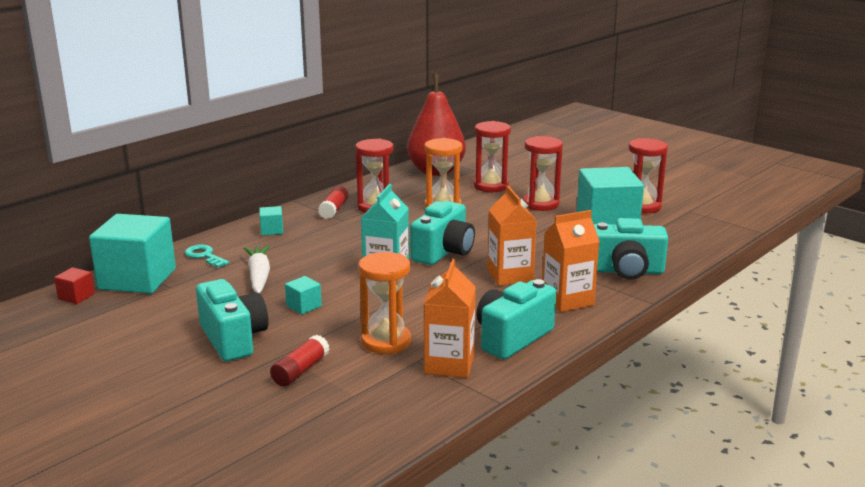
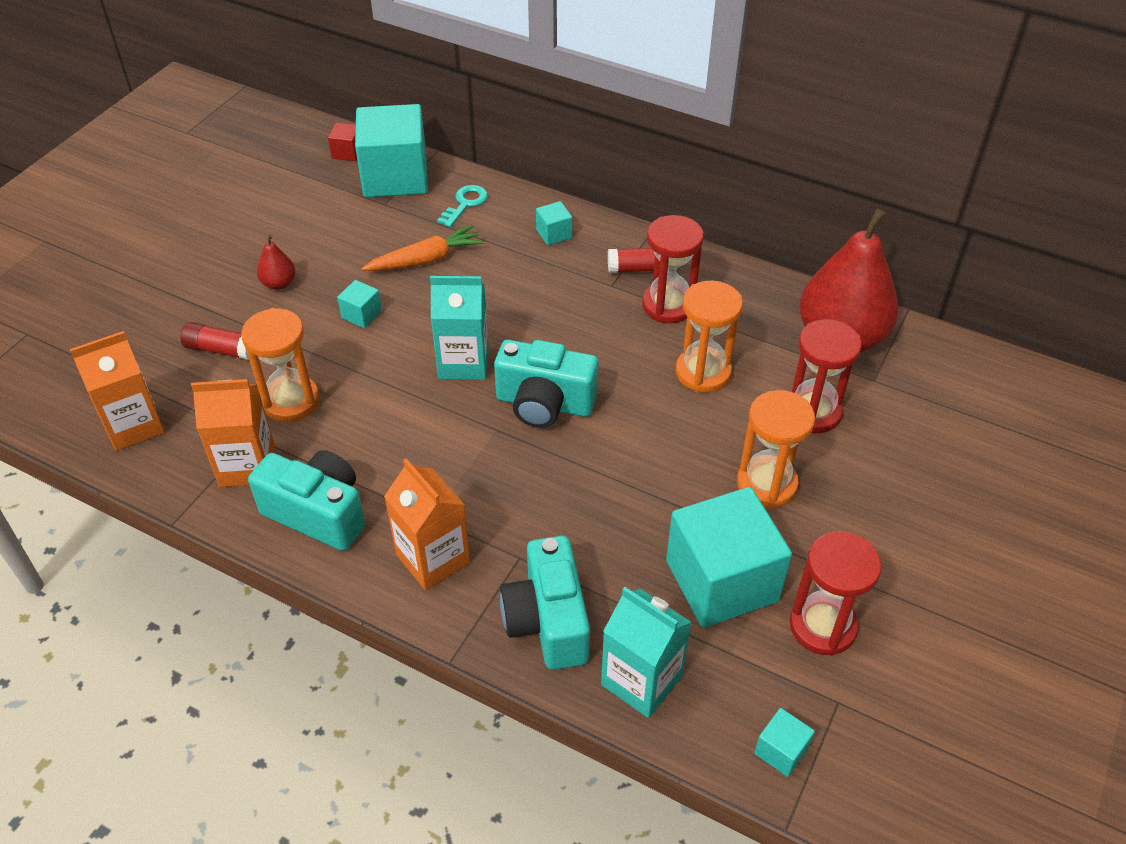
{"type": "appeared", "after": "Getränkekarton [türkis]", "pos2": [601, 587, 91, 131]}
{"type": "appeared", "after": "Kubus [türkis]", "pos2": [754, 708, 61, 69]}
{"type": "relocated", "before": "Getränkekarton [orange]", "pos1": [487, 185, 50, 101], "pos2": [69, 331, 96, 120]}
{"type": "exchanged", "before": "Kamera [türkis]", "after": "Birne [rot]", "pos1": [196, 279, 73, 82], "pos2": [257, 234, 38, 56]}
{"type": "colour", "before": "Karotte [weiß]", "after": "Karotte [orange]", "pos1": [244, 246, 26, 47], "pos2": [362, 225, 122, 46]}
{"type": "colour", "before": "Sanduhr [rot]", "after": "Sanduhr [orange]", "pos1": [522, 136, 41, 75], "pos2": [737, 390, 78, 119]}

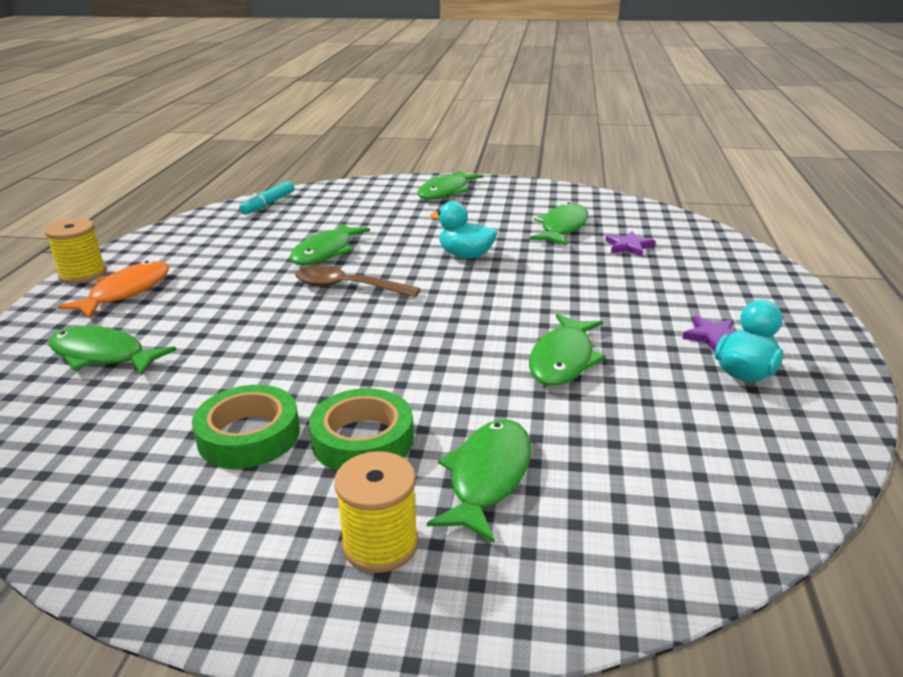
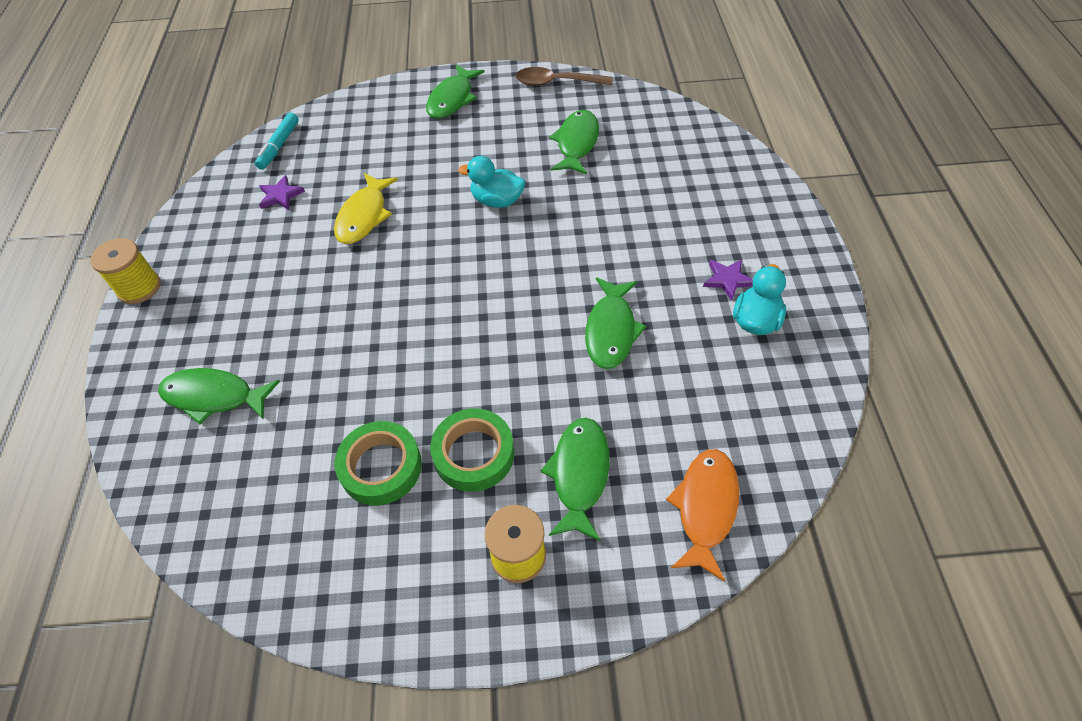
{"type": "relocated", "before": "Fisch [orange]", "pos1": [57, 261, 112, 58], "pos2": [666, 449, 73, 133]}
{"type": "relocated", "before": "Löffel [braun]", "pos1": [295, 266, 125, 31], "pos2": [515, 67, 98, 19]}
{"type": "relocated", "before": "Stern [lila]", "pos1": [605, 231, 51, 26], "pos2": [259, 175, 46, 35]}
{"type": "colour", "before": "Fisch [grün]", "after": "Fisch [gelb]", "pos1": [289, 223, 81, 42], "pos2": [334, 173, 64, 71]}

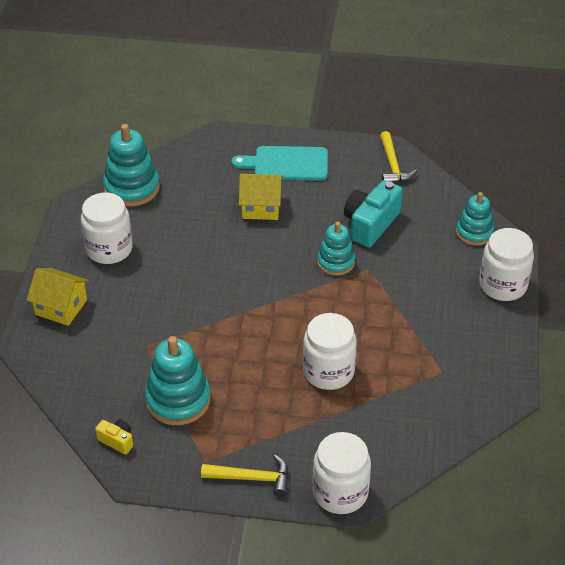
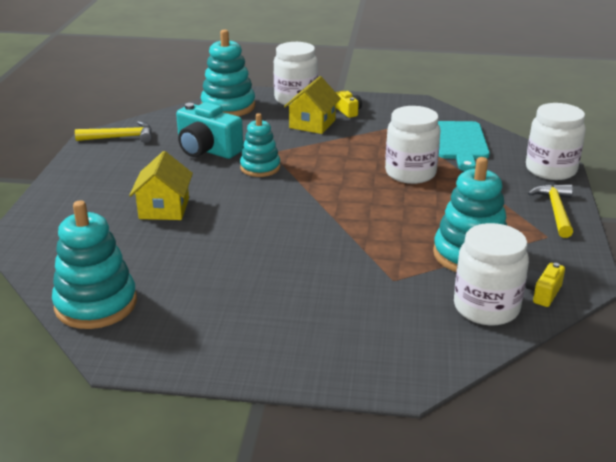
{"type": "appeared", "after": "Kamera [gelb]", "pos2": [336, 91, 26, 27]}
{"type": "relocated", "before": "Haus [gelb]", "pos1": [27, 268, 62, 58], "pos2": [284, 76, 57, 58]}
{"type": "relocated", "before": "Einmachglas [weiß]", "pos1": [81, 193, 52, 71], "pos2": [454, 223, 75, 102]}
{"type": "relocated", "before": "Schneidebrett [türkis]", "pos1": [231, 146, 97, 34], "pos2": [438, 121, 52, 50]}
{"type": "size", "before": "Stapelspielzeug [türkis]", "pos1": [456, 192, 38, 54], "pos2": [201, 29, 54, 87], "scale": 1.55}

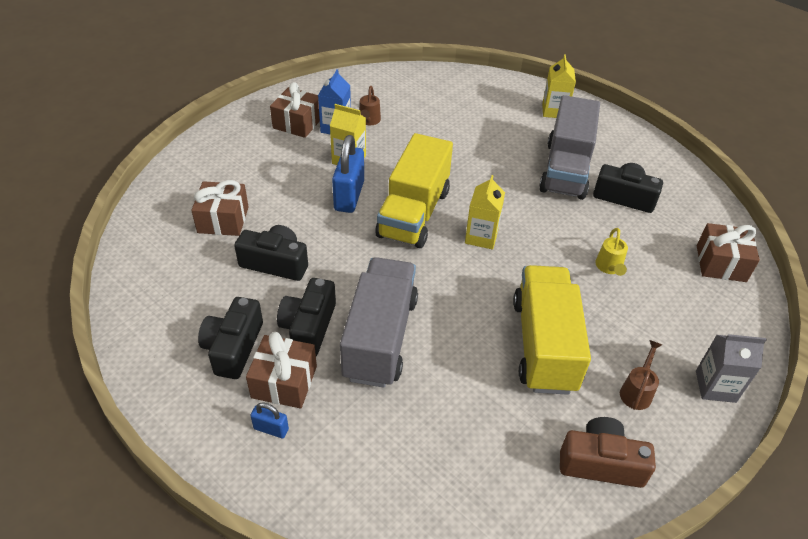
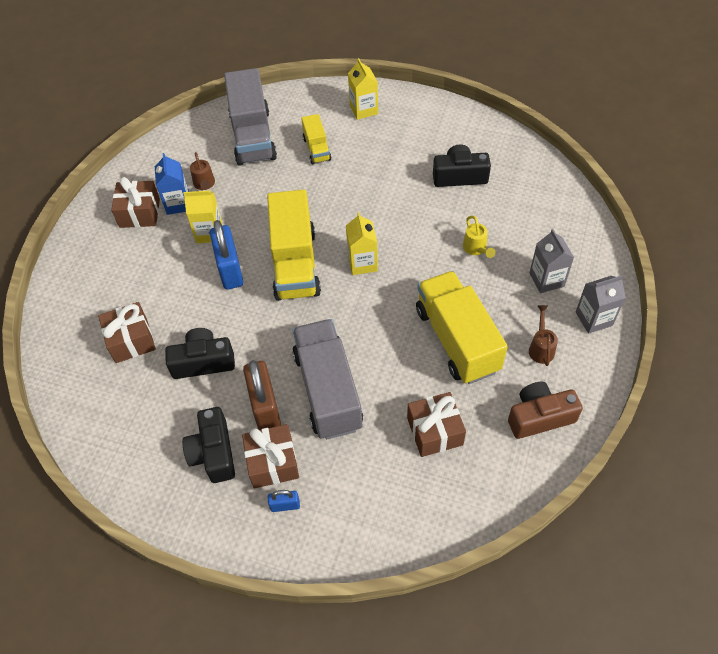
{"type": "appeared", "after": "Lastwagen [gelb]", "pos2": [301, 114, 30, 50]}
{"type": "appeared", "after": "Getränkekarton [grau]", "pos2": [529, 229, 45, 64]}
{"type": "relocated", "before": "Lastwagen [grau]", "pos1": [539, 95, 61, 105], "pos2": [224, 68, 53, 98]}
{"type": "relocated", "before": "Geschenk [braun]", "pos1": [697, 223, 63, 59], "pos2": [407, 392, 59, 65]}
{"type": "exchanged", "before": "Kamera [schwarz]", "after": "Vorhängeschloss [braun]", "pos1": [277, 278, 59, 78], "pos2": [243, 360, 38, 70]}

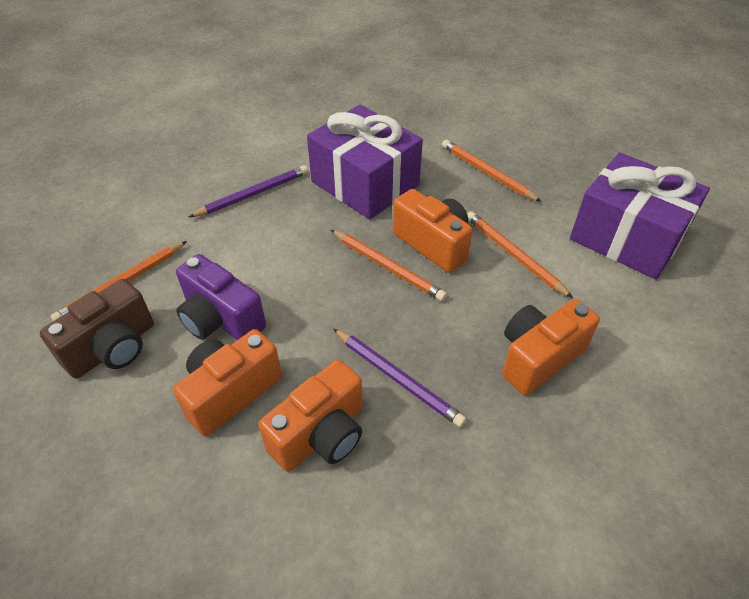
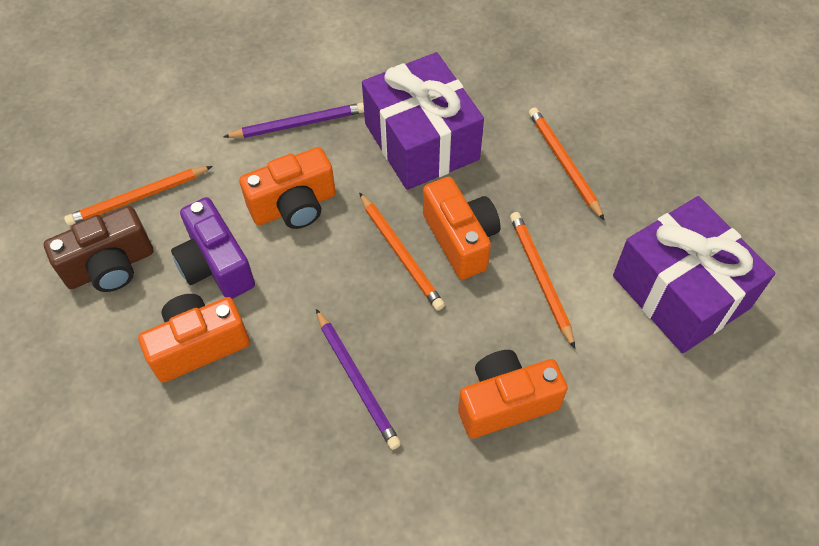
{"type": "relocated", "before": "Kamera [orange]", "pos1": [258, 360, 105, 112], "pos2": [239, 147, 97, 82]}

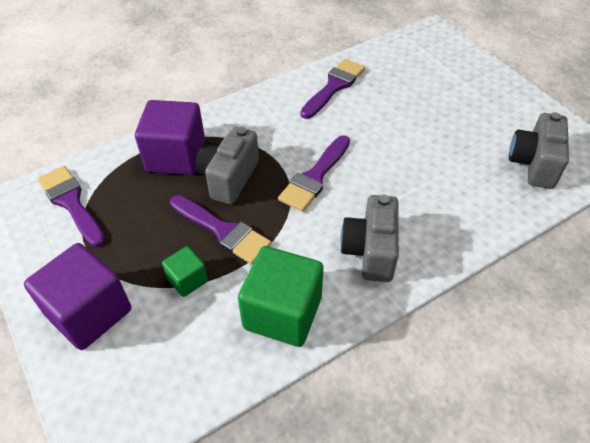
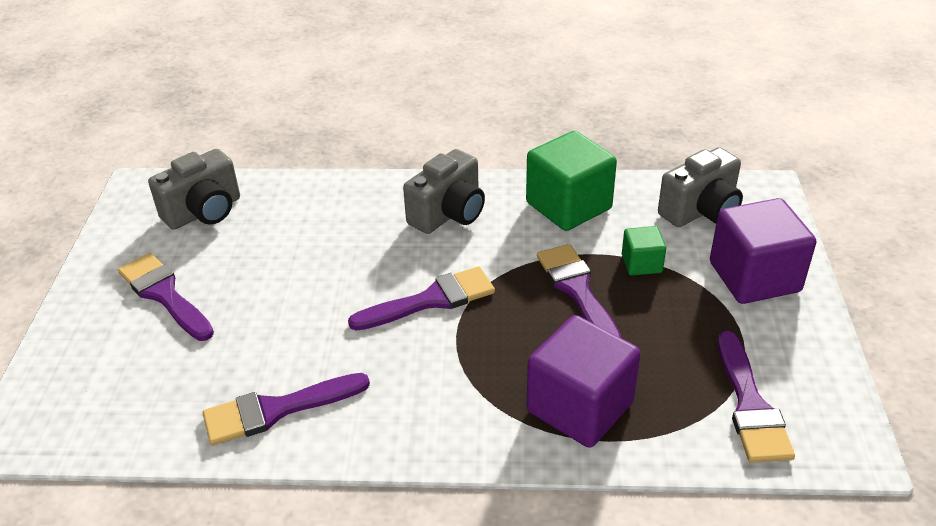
{"type": "appeared", "after": "Pinsel [lila]", "pos2": [118, 253, 96, 88]}
{"type": "relocated", "before": "Kamera [grau]", "pos1": [196, 127, 63, 78], "pos2": [658, 147, 85, 80]}

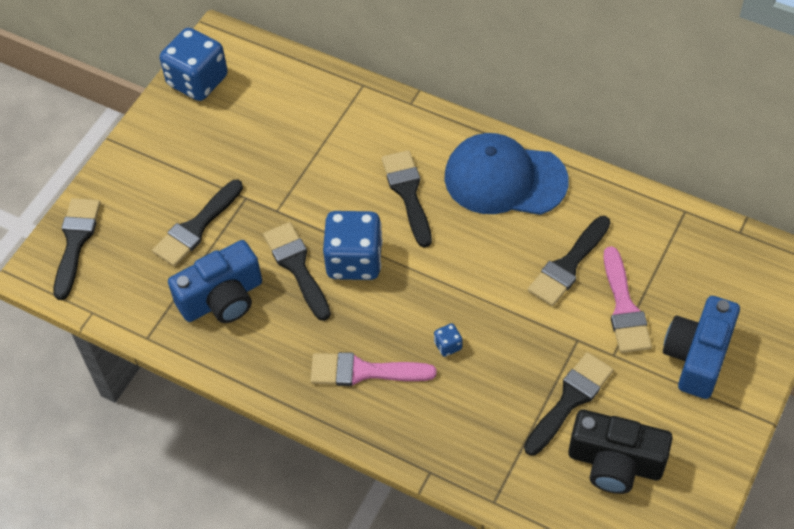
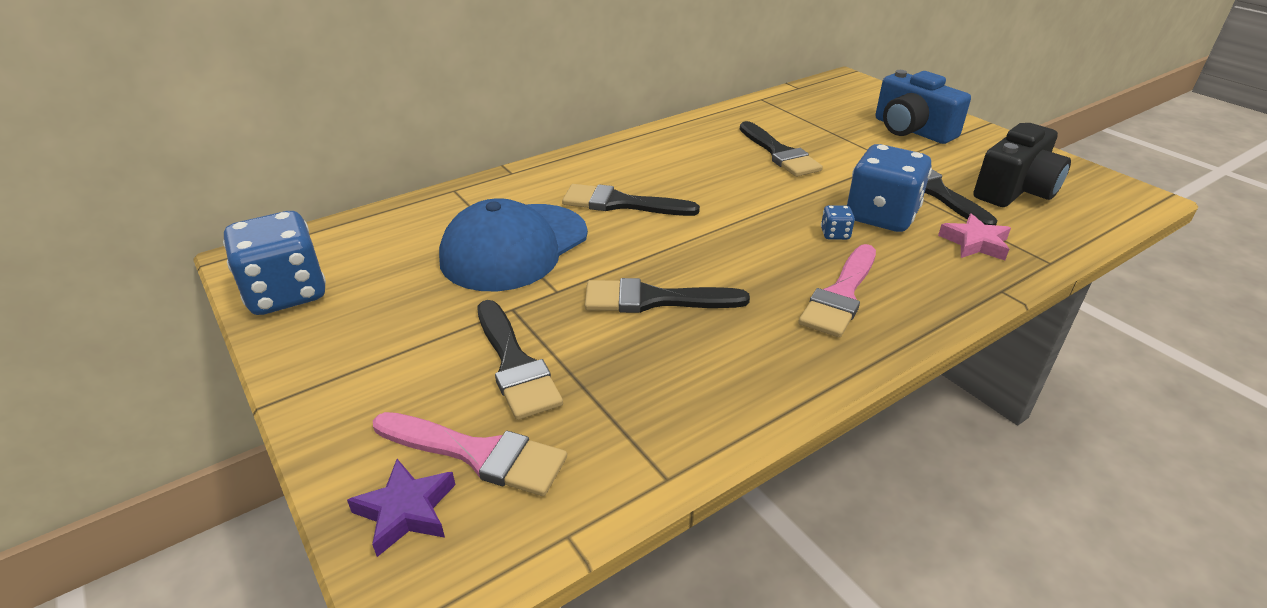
{"type": "missing", "before": "Kamera [blau]", "pos1": [168, 240, 94, 83]}
{"type": "appeared", "after": "Stern [rosa]", "pos2": [938, 213, 73, 47]}
{"type": "relocated", "before": "Spielwürfel [blau]", "pos1": [323, 211, 60, 69], "pos2": [847, 144, 85, 88]}
{"type": "relocated", "before": "Kappe [blau]", "pos1": [444, 133, 125, 82], "pos2": [439, 198, 149, 93]}
{"type": "relocated", "before": "Pinsel [rosa]", "pos1": [603, 246, 49, 107], "pos2": [373, 412, 194, 84]}
{"type": "exchanged", "before": "Pinsel [schwarz]", "after": "Stern [lila]", "pos1": [53, 198, 48, 102], "pos2": [347, 459, 109, 98]}

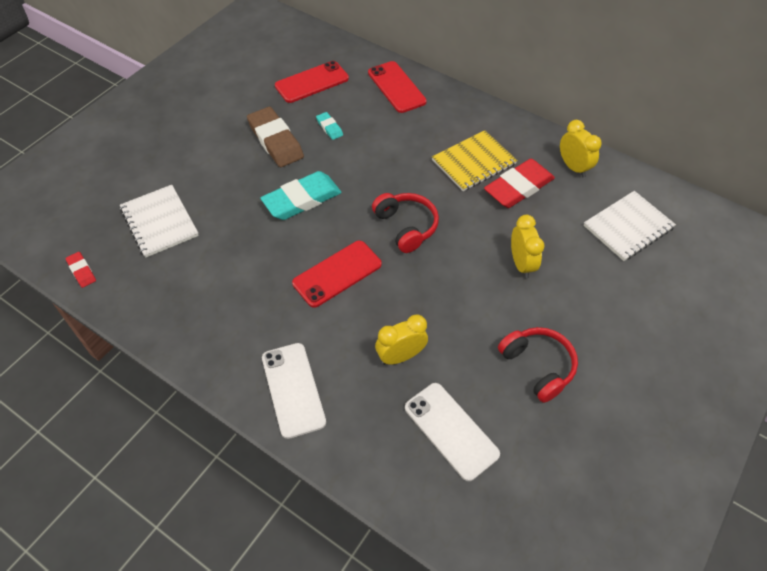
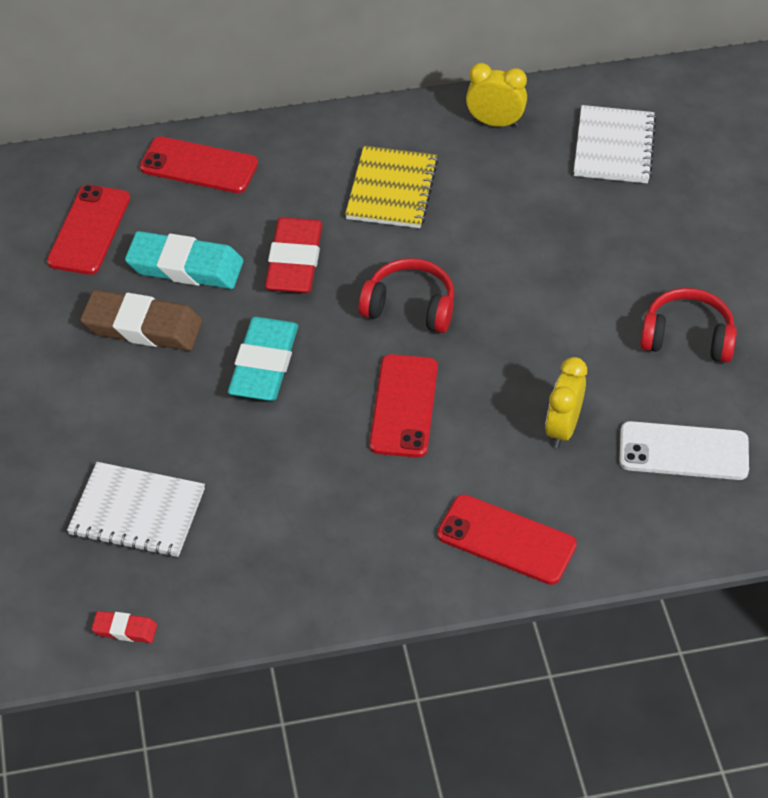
{"type": "missing", "before": "Wecker [gelb]", "pos1": [511, 215, 33, 63]}
{"type": "relocated", "before": "Radiergummi [rot]", "pos1": [484, 159, 71, 49], "pos2": [265, 217, 58, 76]}
{"type": "colour", "before": "Handy [weiß]", "after": "Handy [rot]", "pos1": [262, 343, 64, 96], "pos2": [437, 494, 140, 91]}
{"type": "size", "before": "Radiergummi [türkis]", "pos1": [316, 112, 27, 28], "pos2": [125, 231, 118, 58], "scale": 2.11}

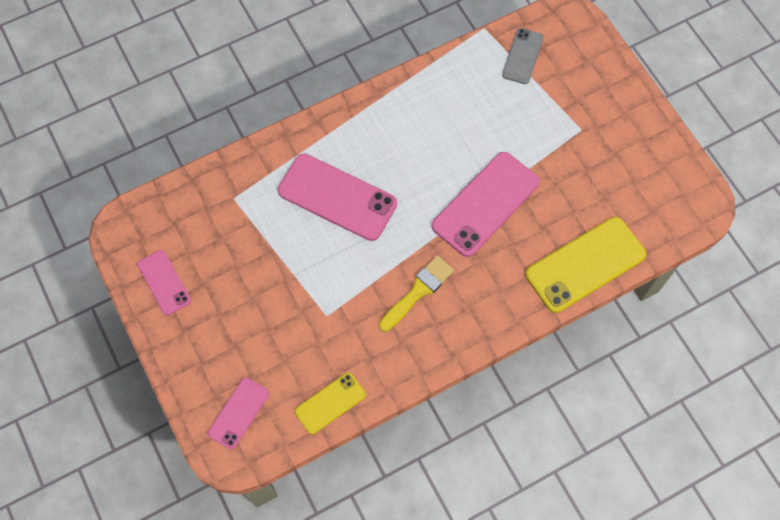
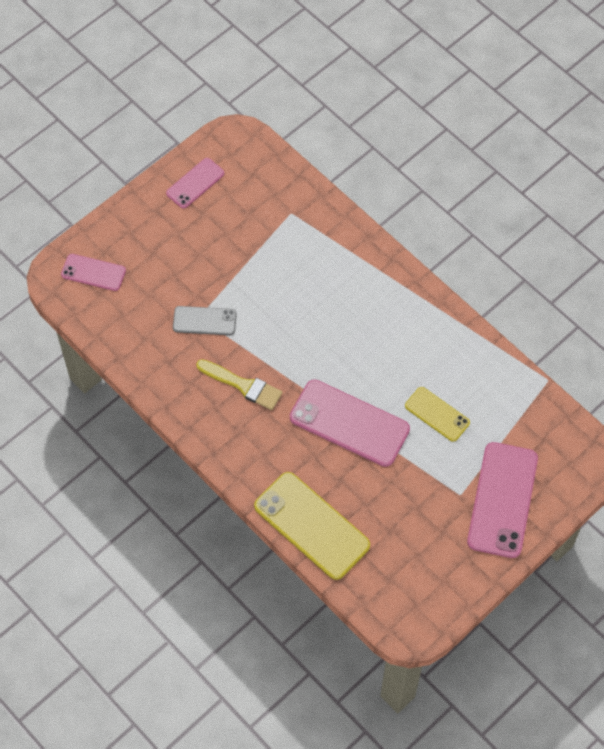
{"type": "relocated", "before": "Handy [rosa]", "pos1": [278, 154, 119, 87], "pos2": [467, 442, 71, 116]}
{"type": "relocated", "before": "Handy [gelb]", "pos1": [295, 372, 71, 62], "pos2": [405, 387, 65, 55]}
{"type": "relocated", "before": "Handy [grau]", "pos1": [502, 28, 41, 56], "pos2": [173, 306, 64, 29]}

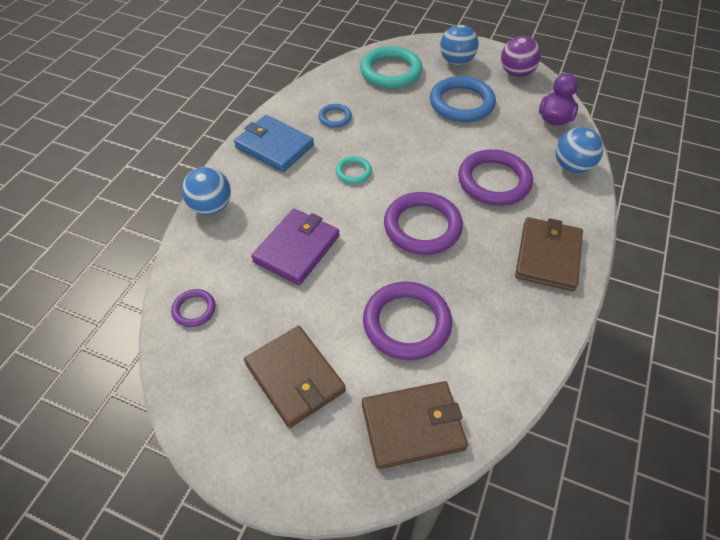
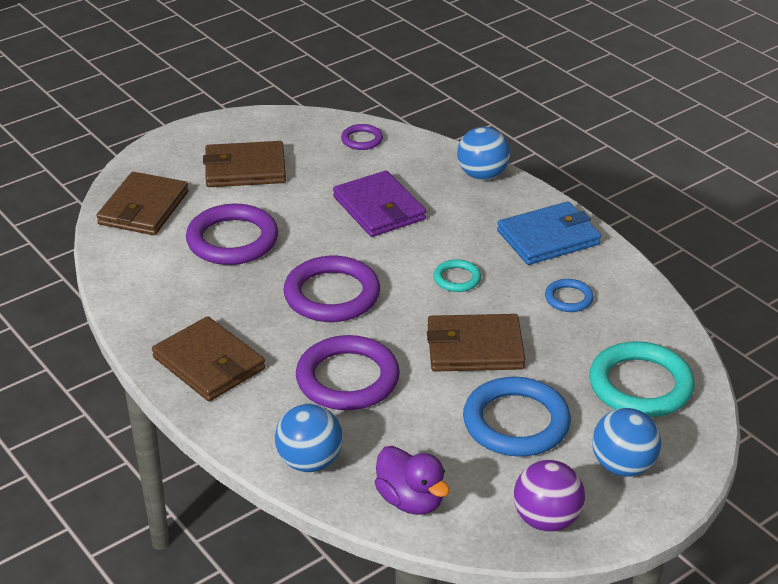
{"type": "appeared", "after": "Geldbörse [braun]", "pos2": [427, 314, 98, 58]}

